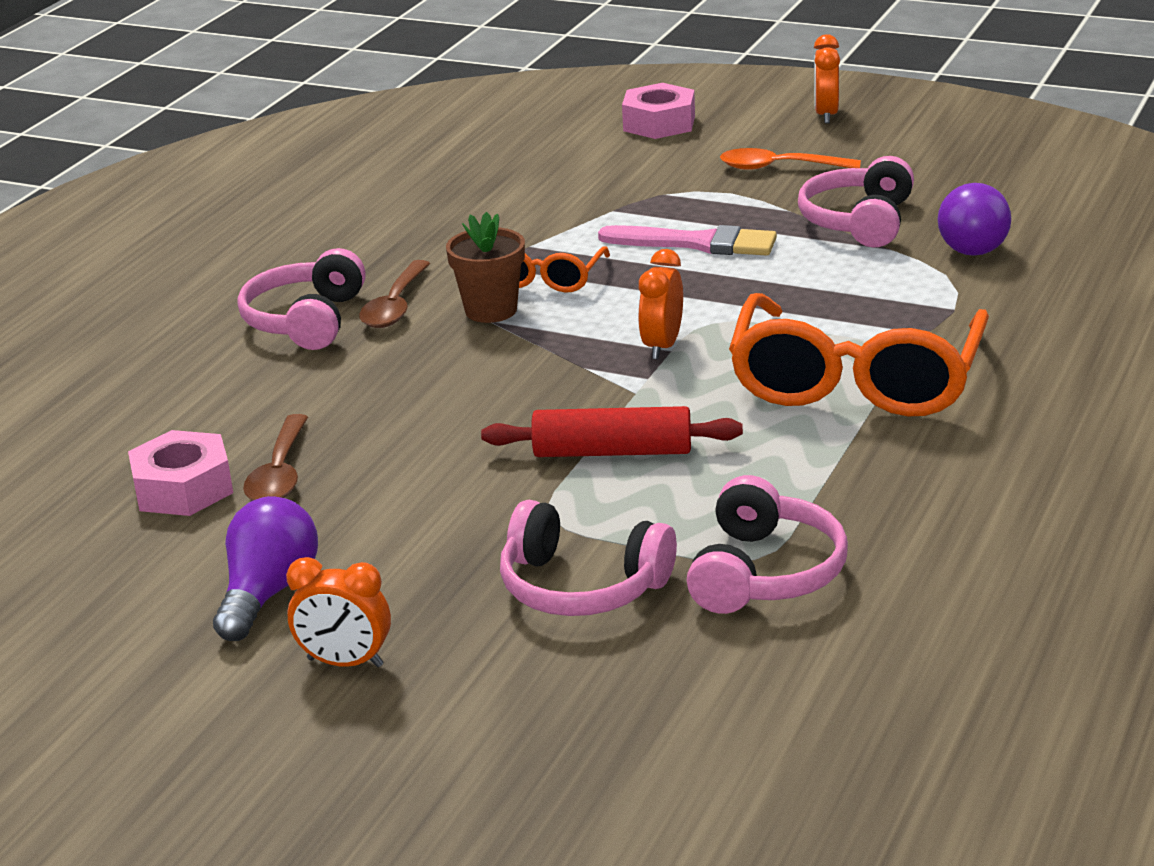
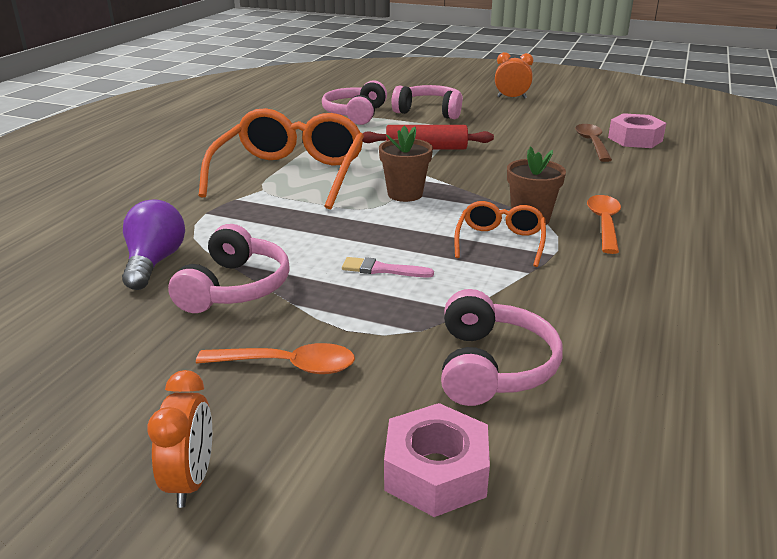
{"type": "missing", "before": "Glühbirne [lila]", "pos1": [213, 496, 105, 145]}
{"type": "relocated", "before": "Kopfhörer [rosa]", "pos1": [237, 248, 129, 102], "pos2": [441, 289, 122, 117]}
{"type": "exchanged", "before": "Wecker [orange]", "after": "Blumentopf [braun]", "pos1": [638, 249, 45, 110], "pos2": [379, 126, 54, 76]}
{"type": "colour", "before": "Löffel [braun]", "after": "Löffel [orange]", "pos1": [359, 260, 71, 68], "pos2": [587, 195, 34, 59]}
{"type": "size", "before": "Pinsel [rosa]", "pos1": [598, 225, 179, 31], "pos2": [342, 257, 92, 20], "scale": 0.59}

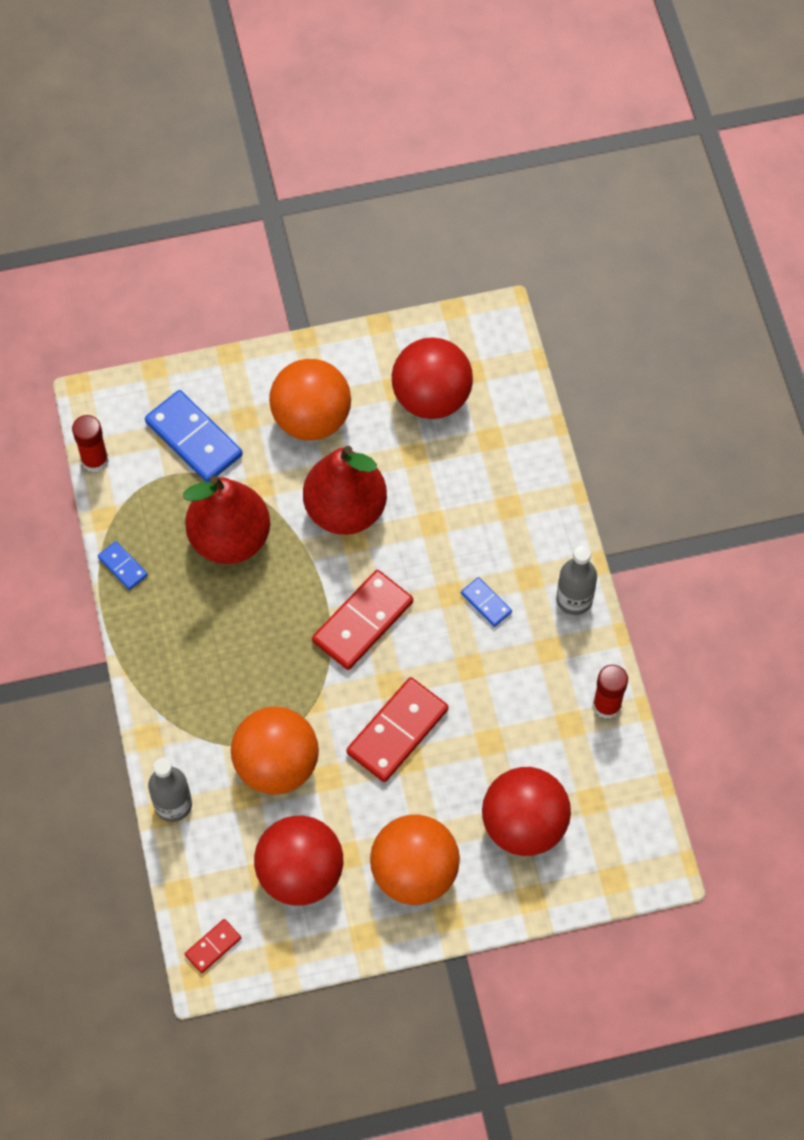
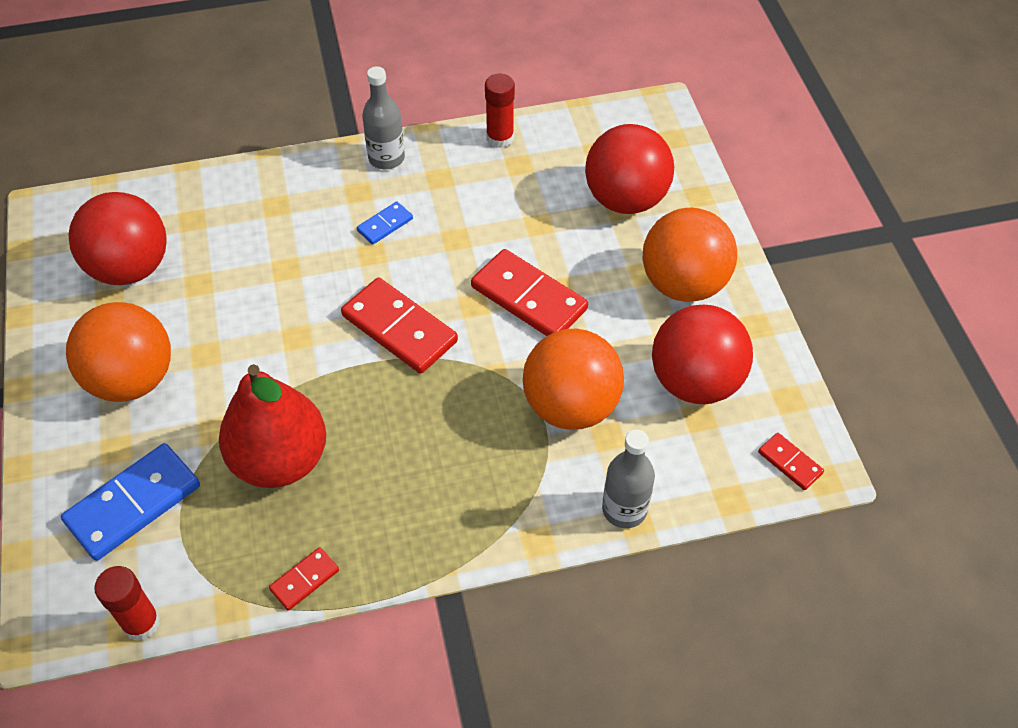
{"type": "missing", "before": "Birne [rot]", "pos1": [303, 446, 84, 89]}
{"type": "colour", "before": "Dominostein [blau]", "after": "Dominostein [rot]", "pos1": [98, 541, 50, 49], "pos2": [269, 547, 70, 64]}

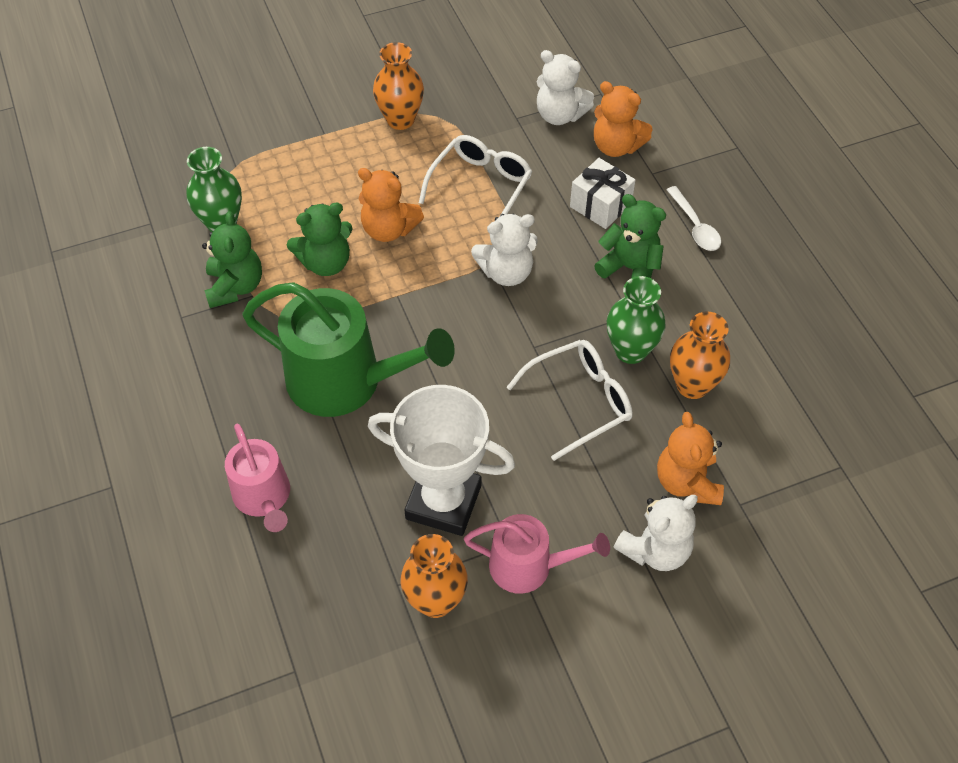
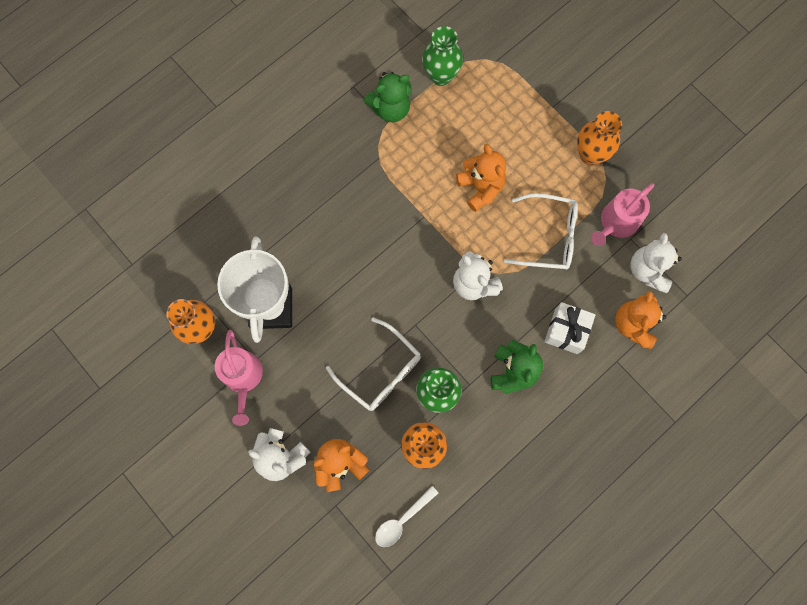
{"type": "missing", "before": "Gießkanne [grün]", "pos1": [242, 282, 213, 135]}
{"type": "missing", "before": "Teddybär [grün]", "pos1": [287, 202, 66, 74]}
{"type": "relocated", "before": "Gießkanne [rosa]", "pos1": [225, 424, 65, 108], "pos2": [591, 183, 64, 63]}
{"type": "relocated", "before": "Löffel [weiß]", "pos1": [667, 186, 54, 65], "pos2": [375, 486, 63, 61]}
{"type": "spun", "before": "Teddybär [orange]", "pos1": [358, 168, 66, 74], "pos2": [456, 144, 50, 68], "turn": 150}

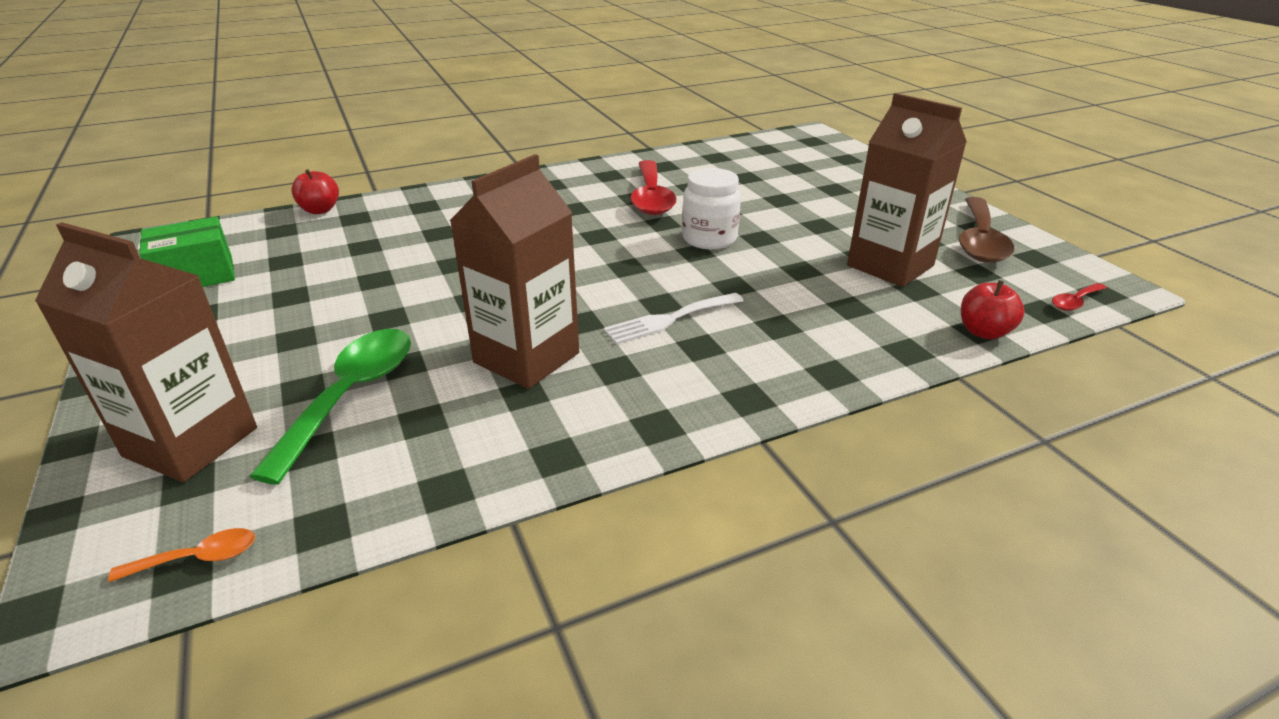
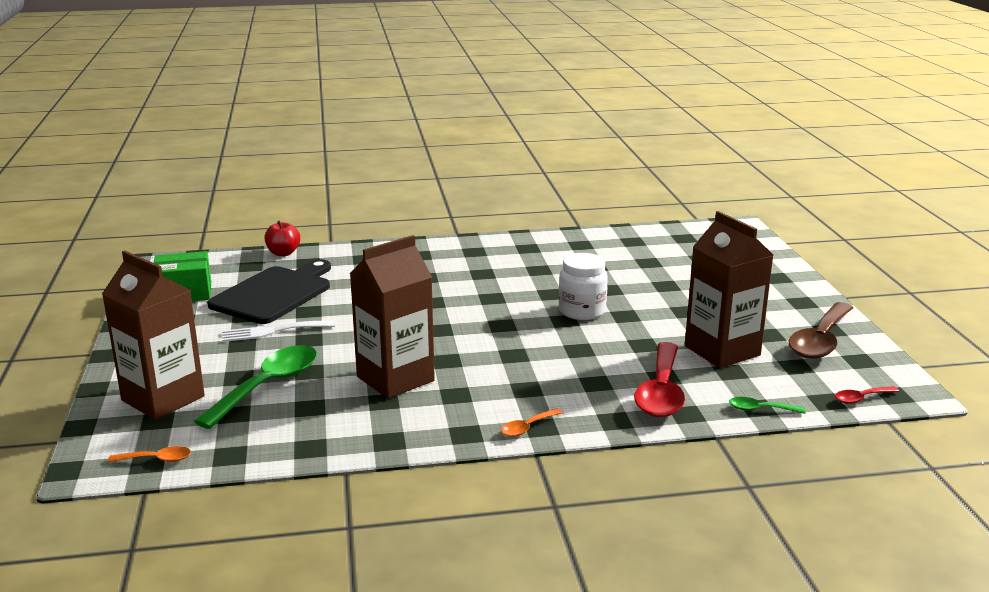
{"type": "appeared", "after": "Schneidebrett [schwarz]", "pos2": [207, 259, 124, 65]}
{"type": "appeared", "after": "Löffel [orange]", "pos2": [501, 408, 62, 29]}
{"type": "relocated", "before": "Gabel [weiß]", "pos1": [604, 293, 140, 52], "pos2": [222, 320, 113, 22]}
{"type": "relocated", "before": "Löffel [rot]", "pos1": [630, 160, 46, 55], "pos2": [634, 342, 51, 75]}
{"type": "exchanged", "before": "Apfel [rot]", "after": "Löffel [grün]", "pos1": [961, 280, 64, 59], "pos2": [729, 397, 77, 17]}

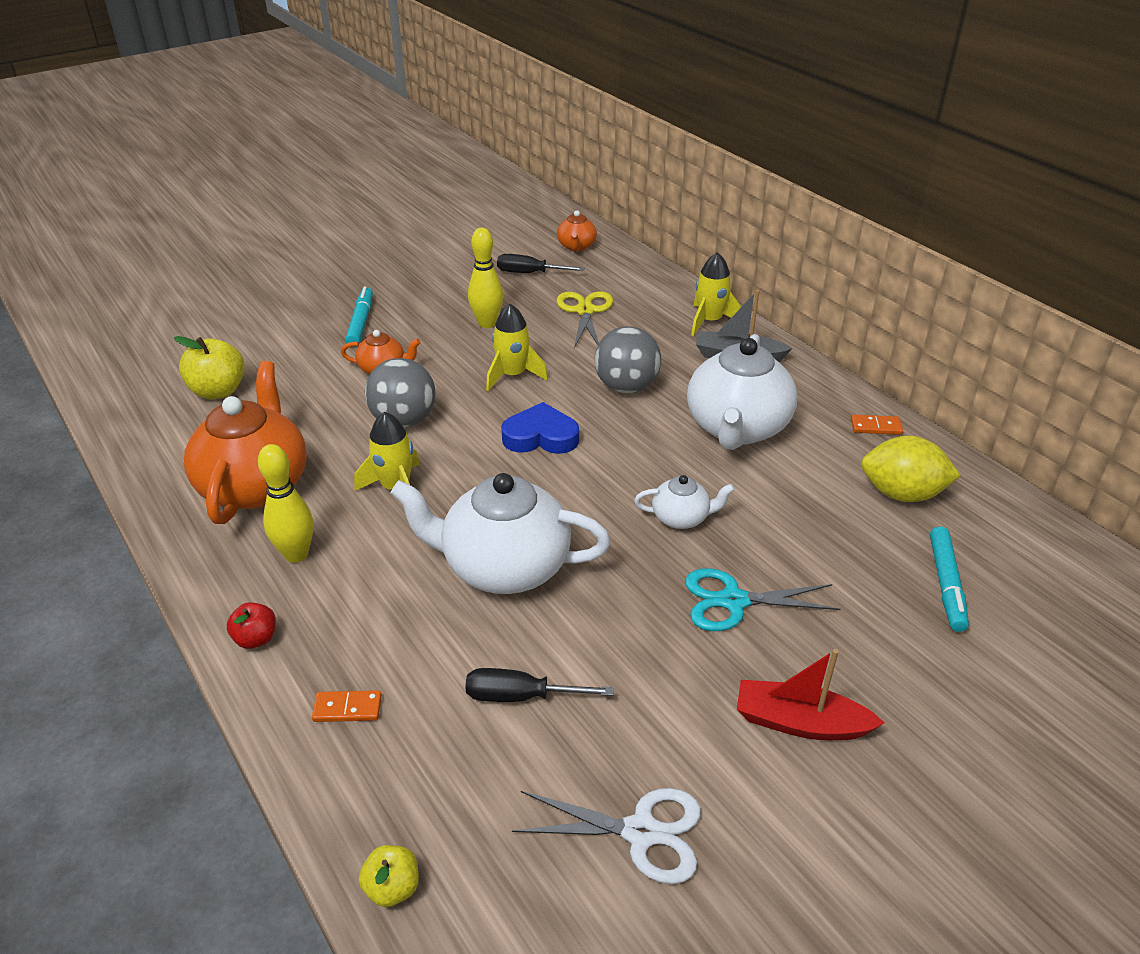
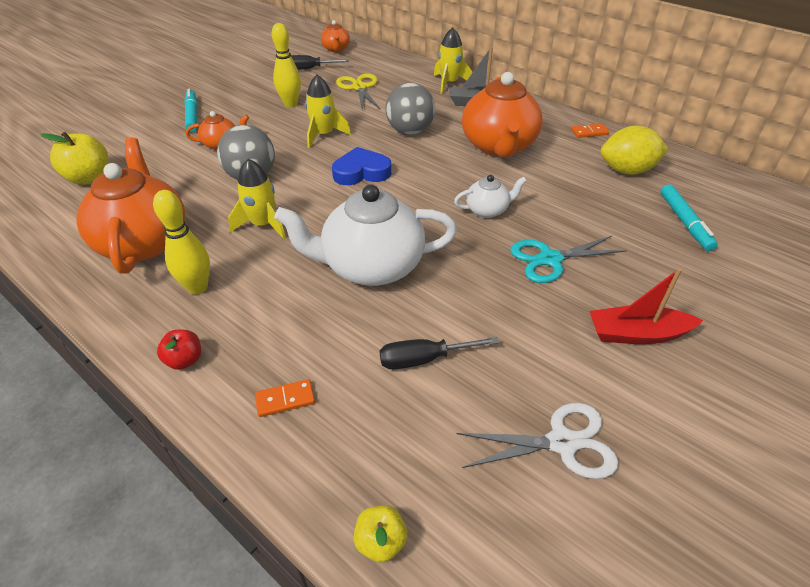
{"type": "colour", "before": "Teekanne [weiß]", "after": "Teekanne [orange]", "pos1": [687, 334, 110, 116], "pos2": [462, 72, 81, 85]}

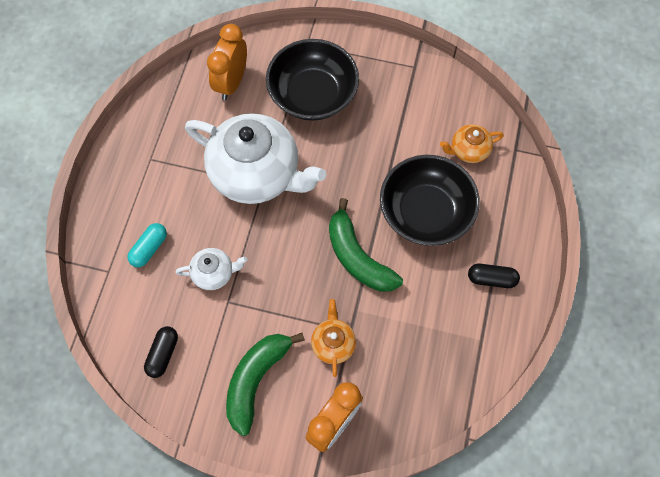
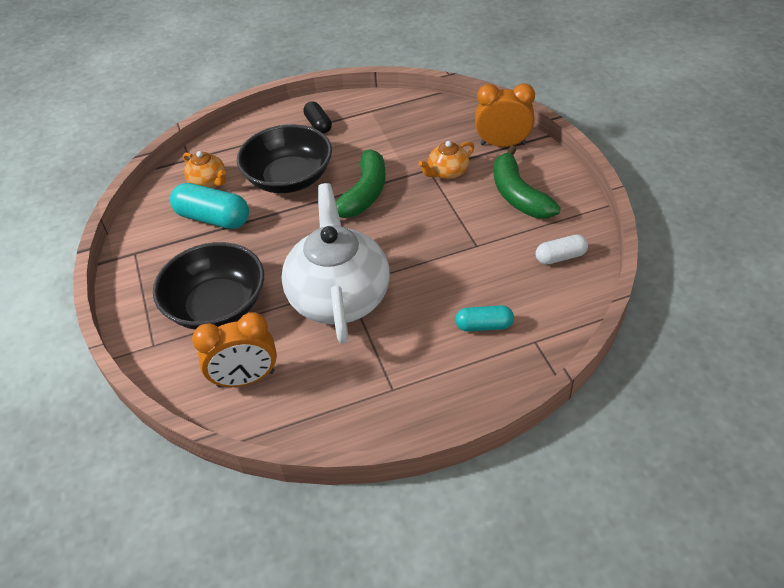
{"type": "missing", "before": "Teekanne [weiß]", "pos1": [175, 248, 72, 42]}
{"type": "appeared", "after": "Kapsel [türkis]", "pos2": [170, 183, 79, 46]}
{"type": "colour", "before": "Kapsel [schwarz]", "after": "Kapsel [weiß]", "pos1": [144, 326, 34, 52], "pos2": [536, 234, 52, 31]}
{"type": "spun", "before": "Banane [grün]", "pos1": [226, 333, 79, 103], "pos2": [494, 146, 67, 73], "turn": 75}

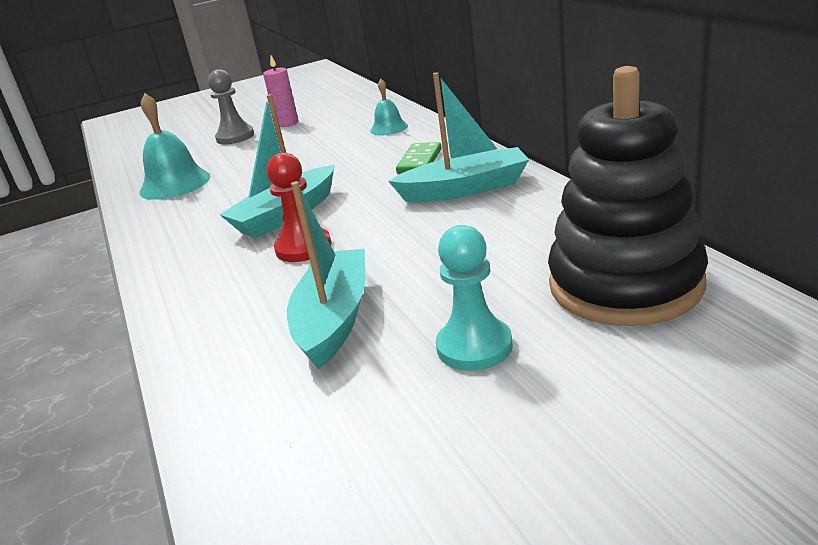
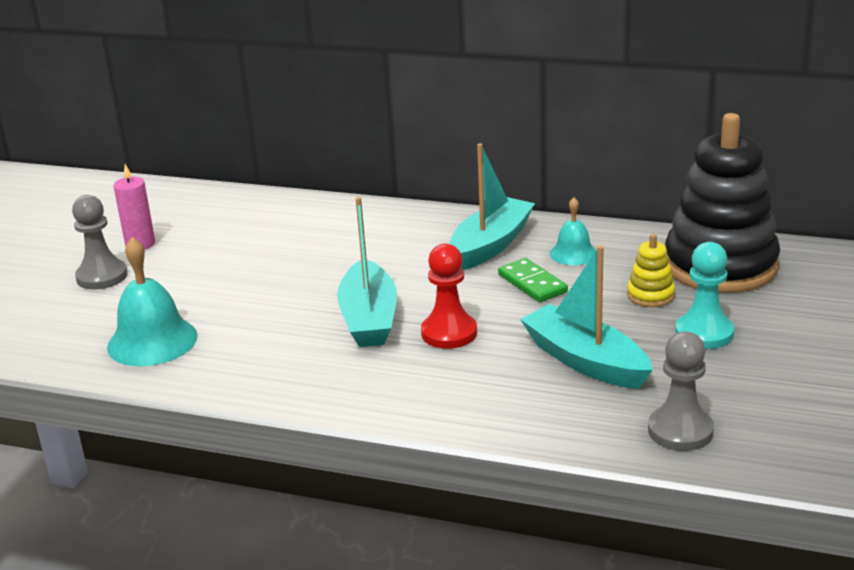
{"type": "appeared", "after": "Stapelspielzeug [gelb]", "pos2": [627, 234, 48, 73]}
{"type": "appeared", "after": "Bauer [grau]", "pos2": [648, 332, 66, 119]}
{"type": "relocated", "before": "Glocke [türkis]", "pos1": [370, 79, 38, 57], "pos2": [550, 197, 46, 68]}
{"type": "relocated", "before": "Dominostein [grün]", "pos1": [396, 142, 46, 32], "pos2": [498, 258, 70, 44]}

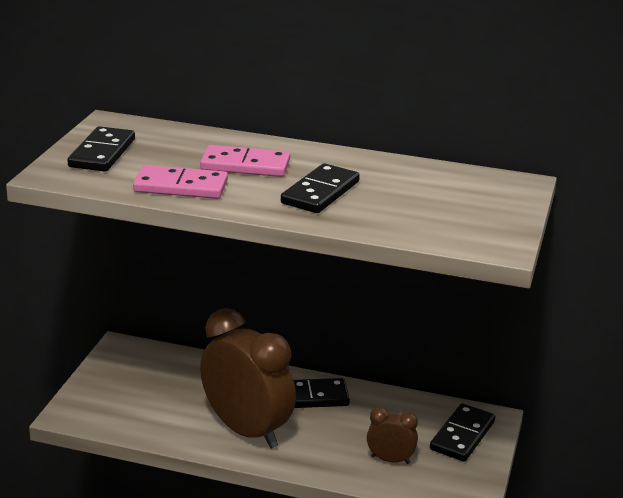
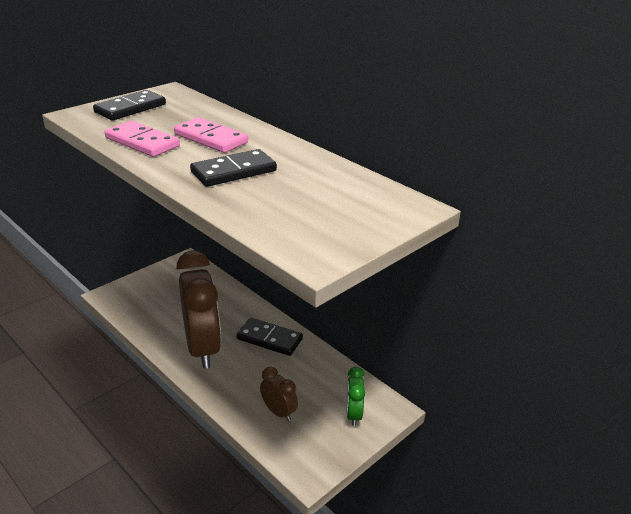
{"type": "exchanged", "before": "Dominostein [schwarz]", "after": "Wecker [grün]", "pos1": [430, 403, 65, 59], "pos2": [346, 367, 19, 59]}

